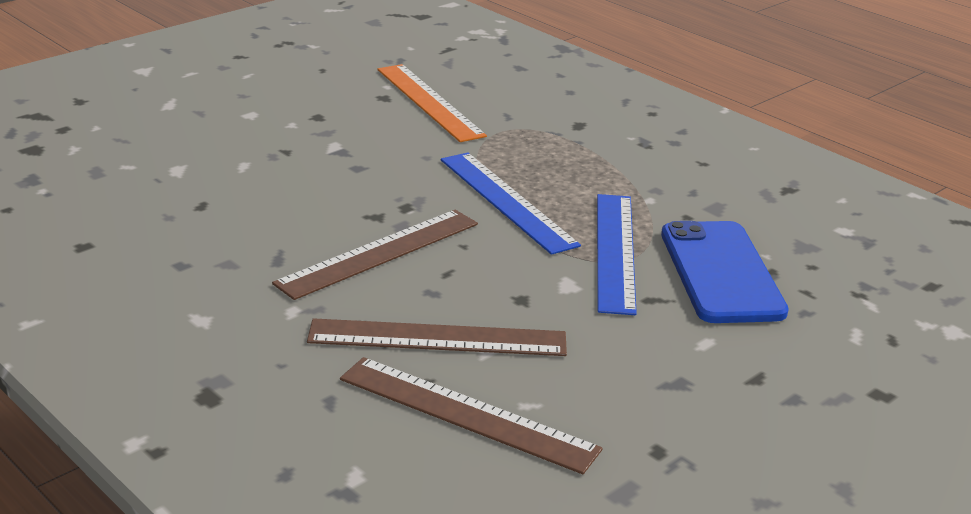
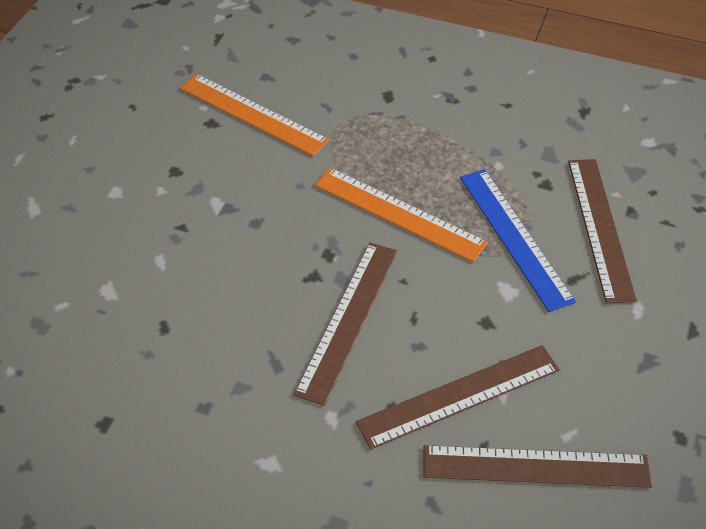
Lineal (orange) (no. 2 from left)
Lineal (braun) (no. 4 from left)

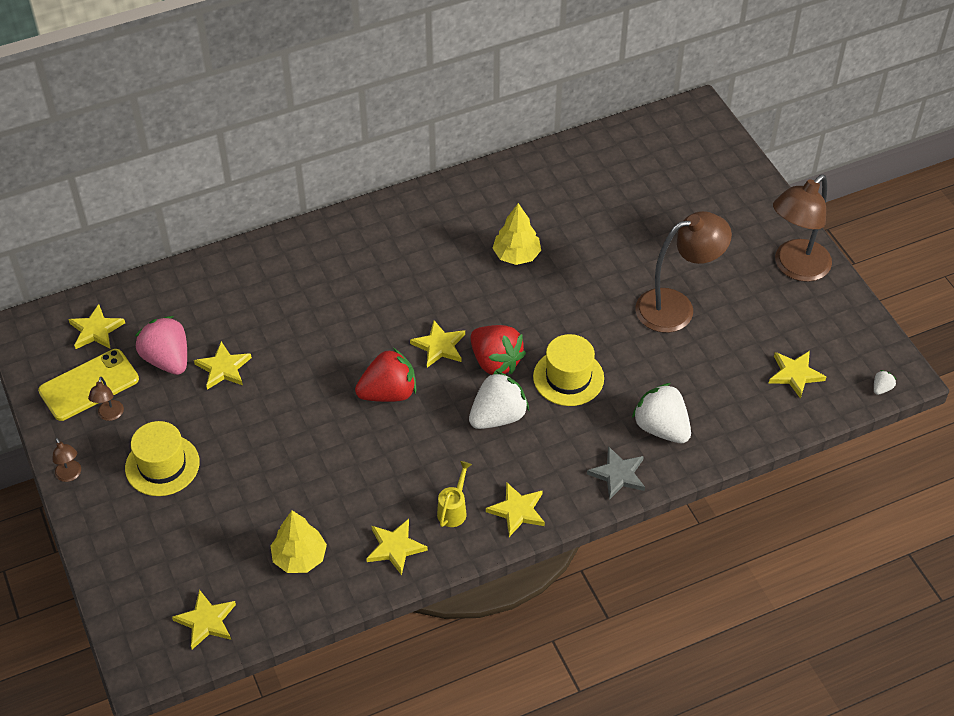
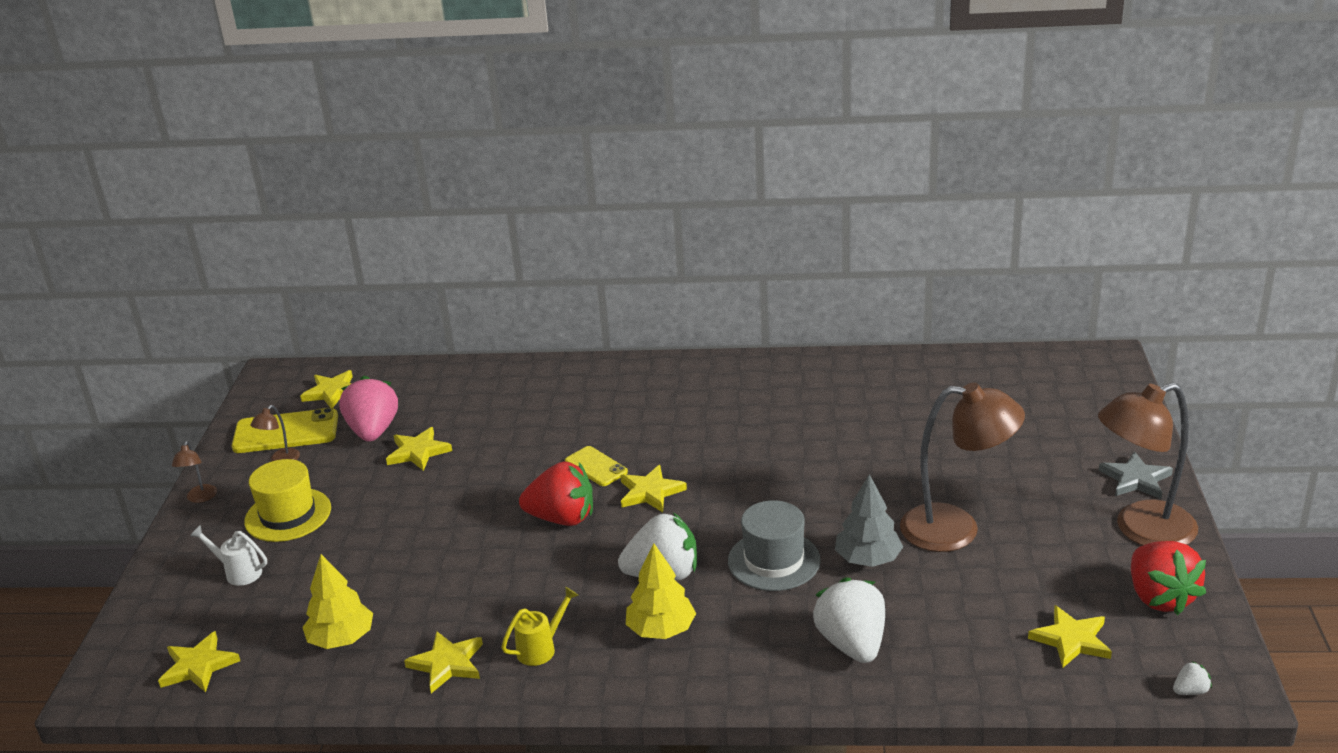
Erdbeere (rot) (no. 2 from left)
Stern (gelb) (no. 6 from left in the first image)
Baum (gelb) (no. 2 from left)
Hut (grau)
Stern (grau)
Gießkanne (weiß)
Handy (gelb) (no. 2 from left)
Baum (grau)

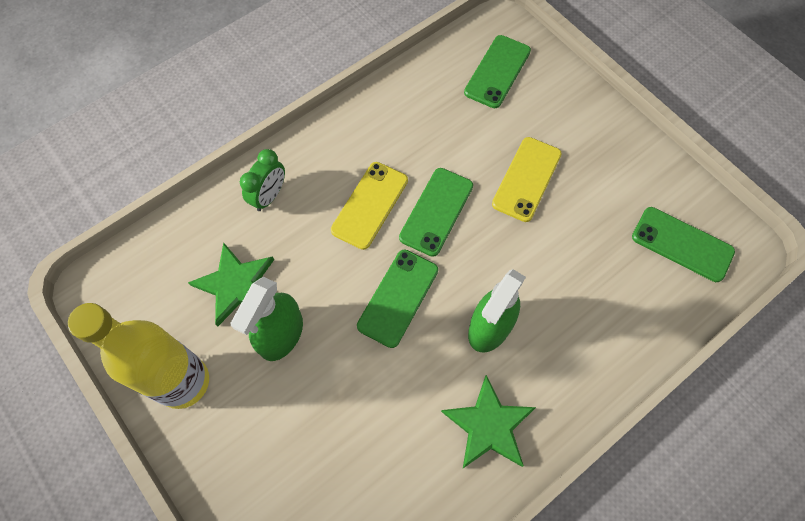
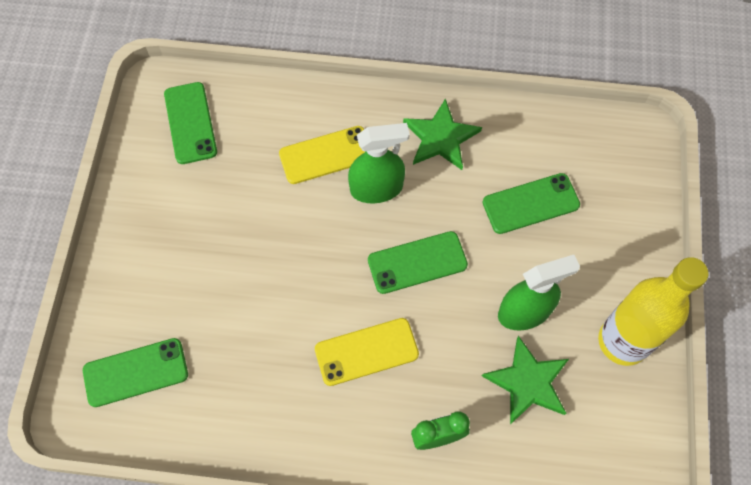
Handy (grün) (no. 4 from left)
Handy (gelb) (no. 1 from left)

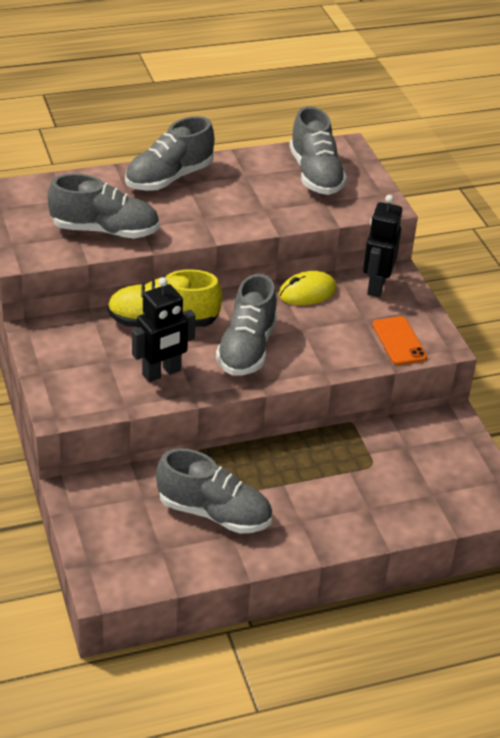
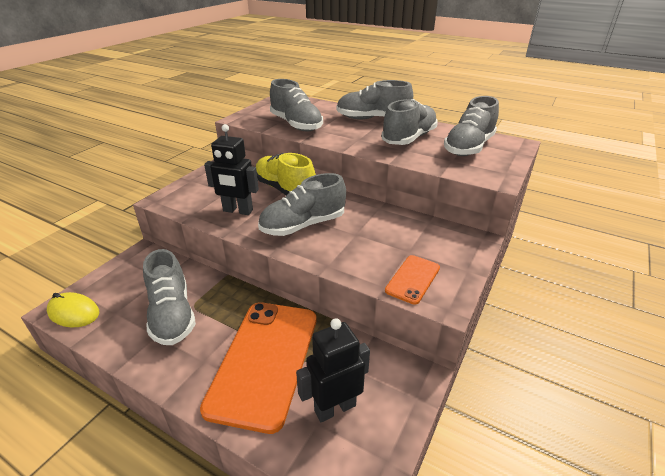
Computermaus (gelb)
Roboter (schwarz) (no. 2 from left)
Handy (orange) (no. 1 from left)
Schuh (grau) (no. 5 from left)

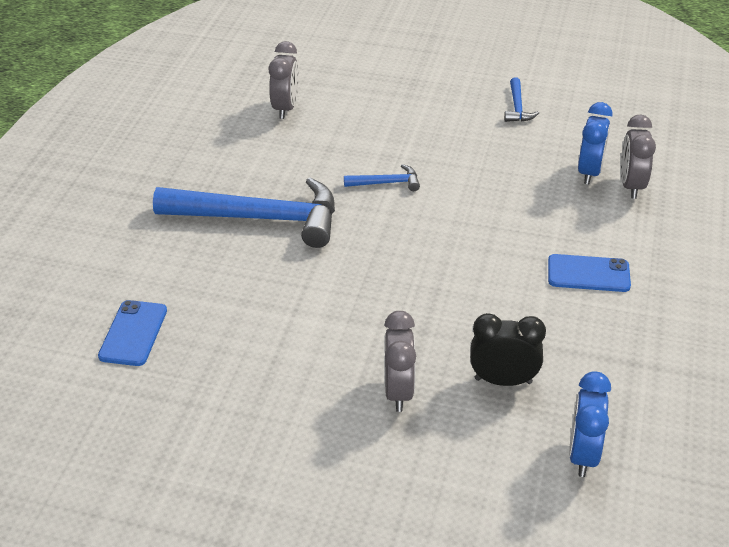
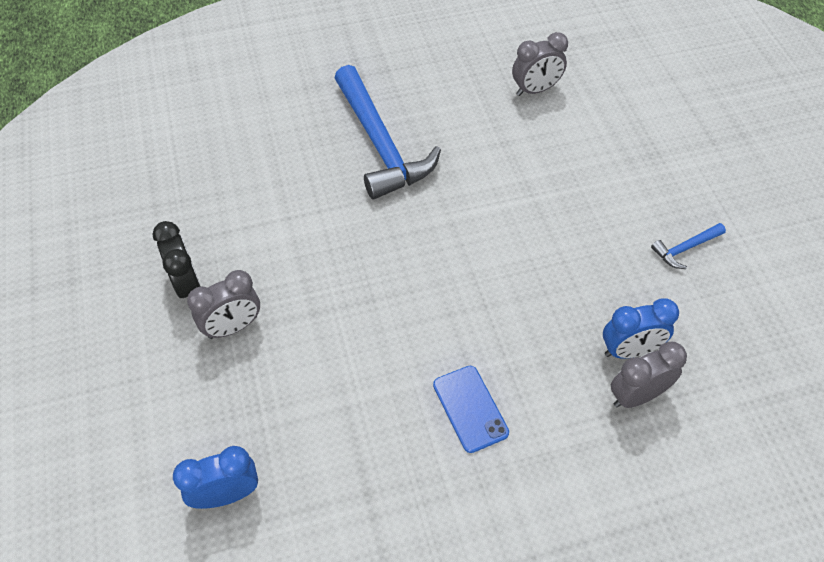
Handy (blau) (no. 1 from left in the first image)
Hammer (blau) (no. 2 from left in the first image)
Wecker (schwarz)

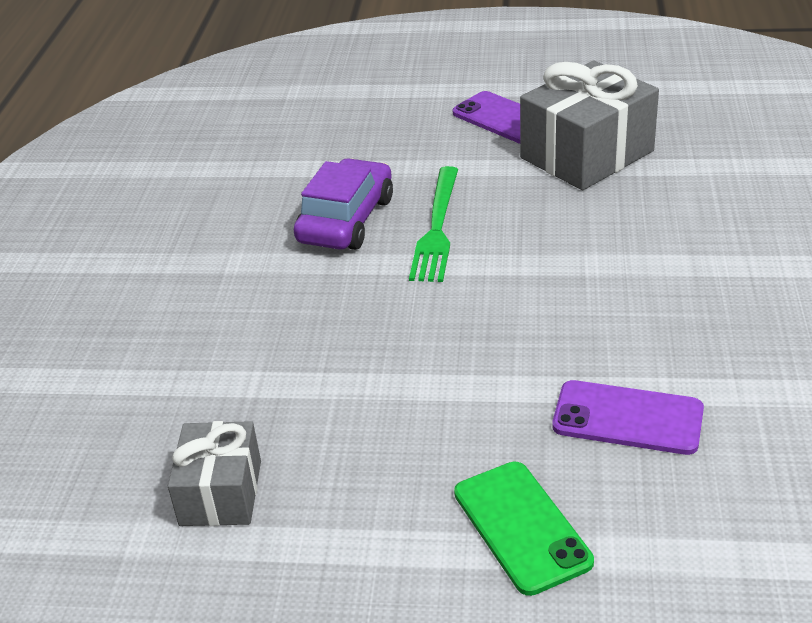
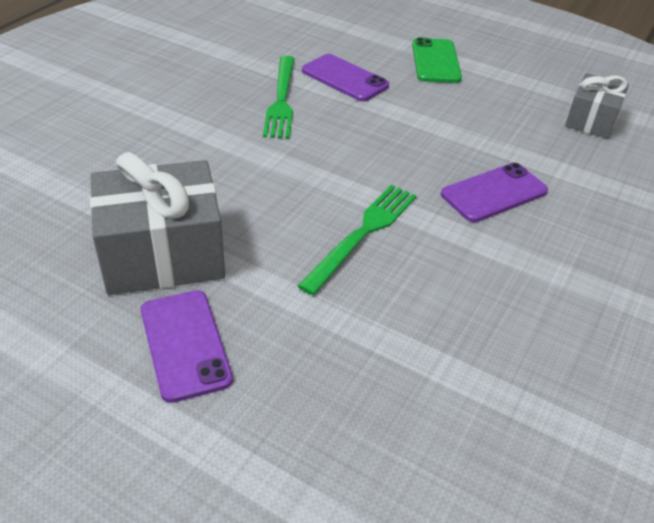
Auto (lila)
Gabel (grün) (no. 1 from left)
Handy (lila) (no. 3 from left)

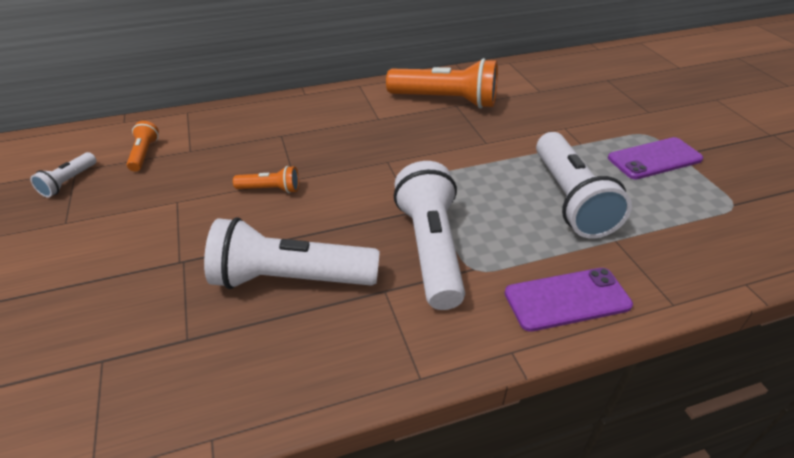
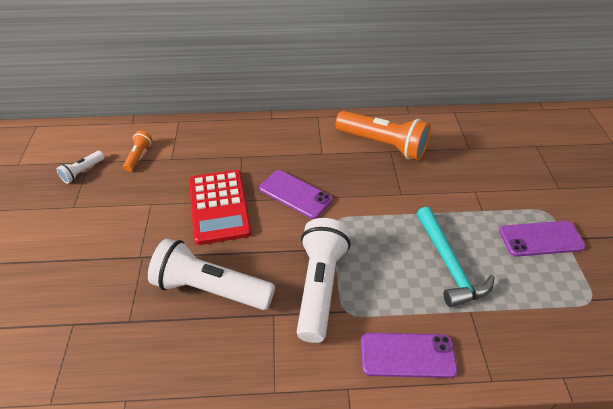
Taschenrechner (rot)
Hammer (türkis)
Handy (lila) (no. 1 from left)

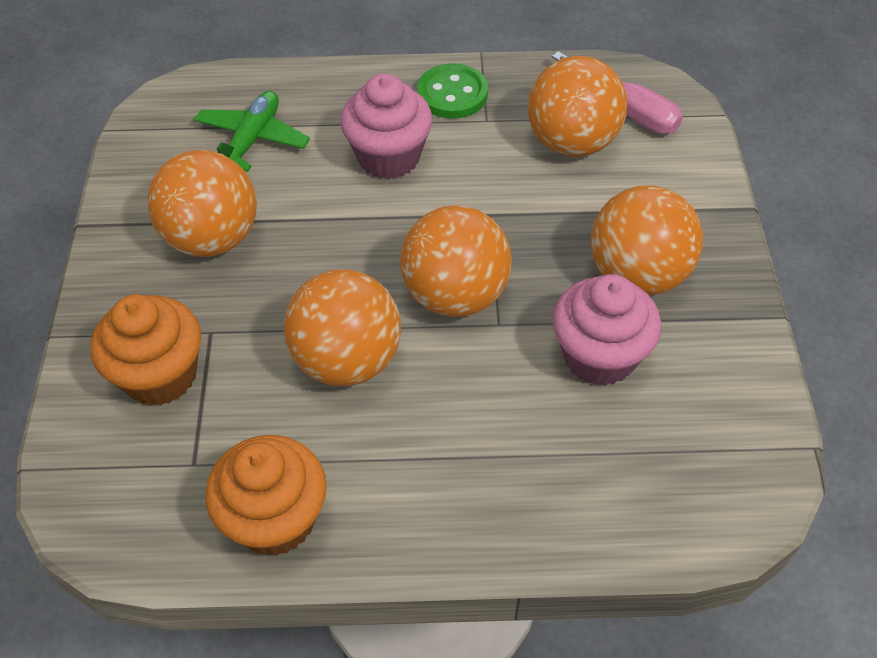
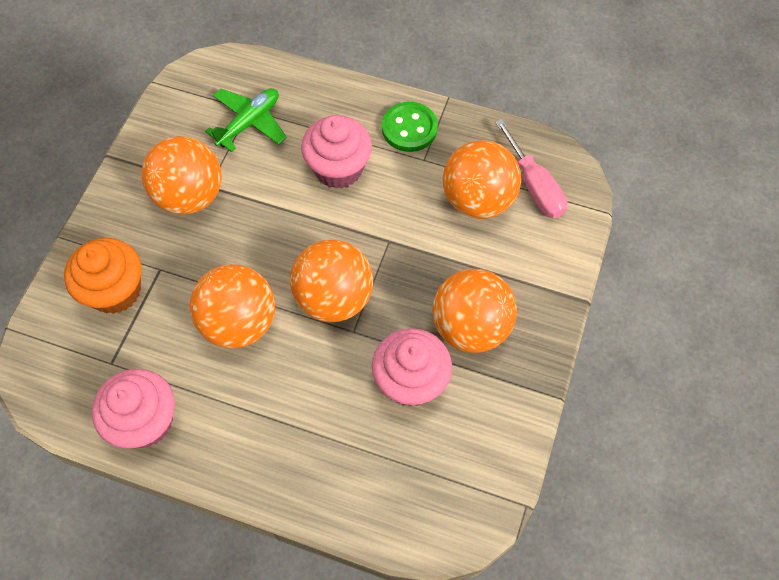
Muffin (rosa) (no. 1 from left)

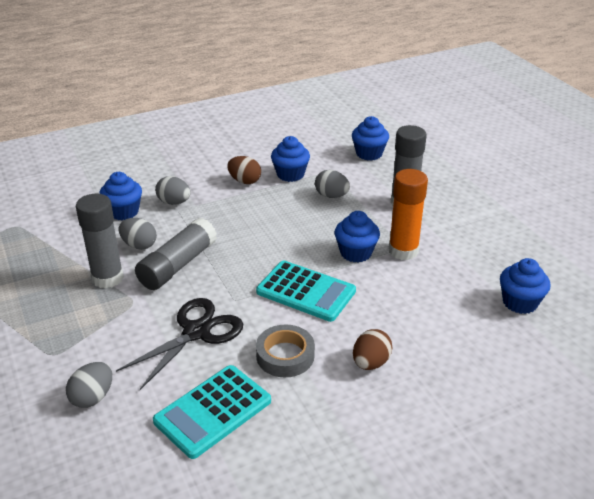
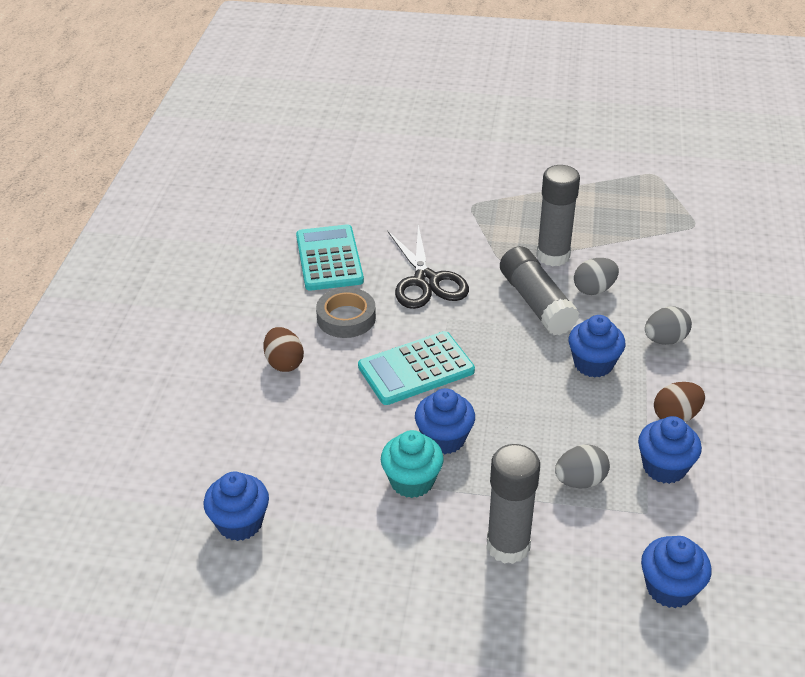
Ei (grau) (no. 1 from left in the first image)
Muffin (blau) (no. 3 from left)
Muffin (türkis)

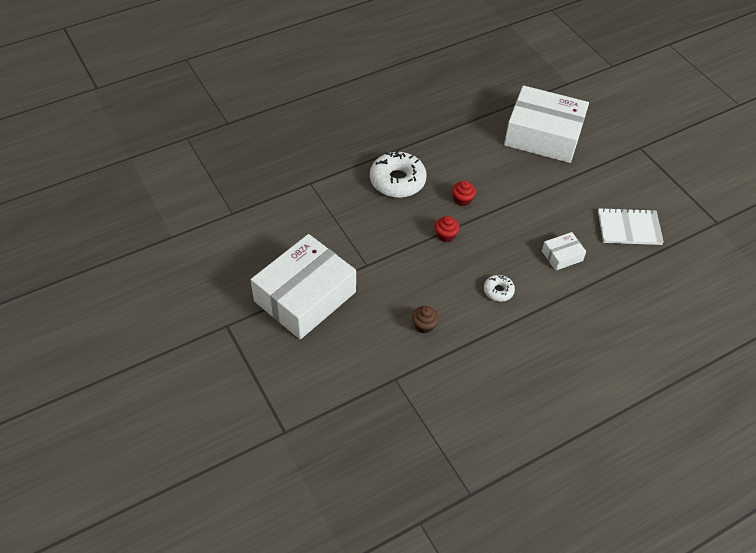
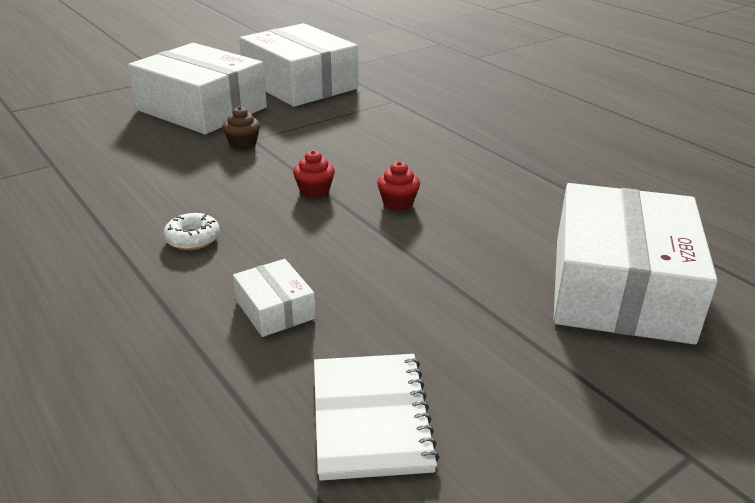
Donut (weiß) (no. 1 from left in the first image)
Muffin (braun)
Schachtel (weiß) (no. 3 from left)

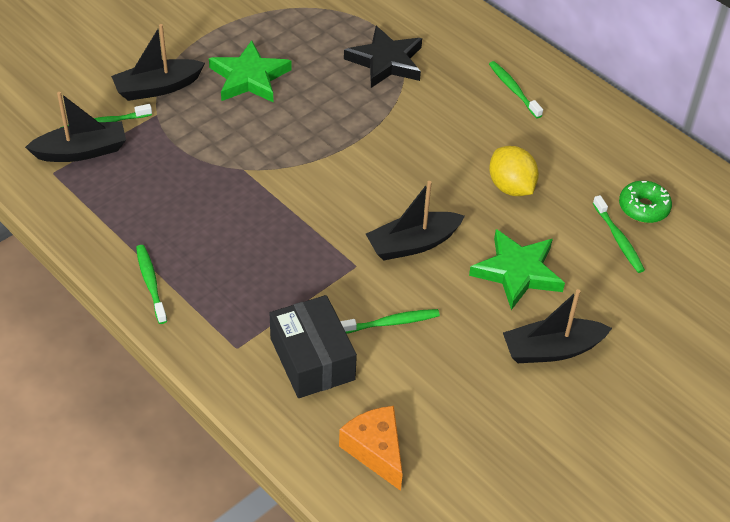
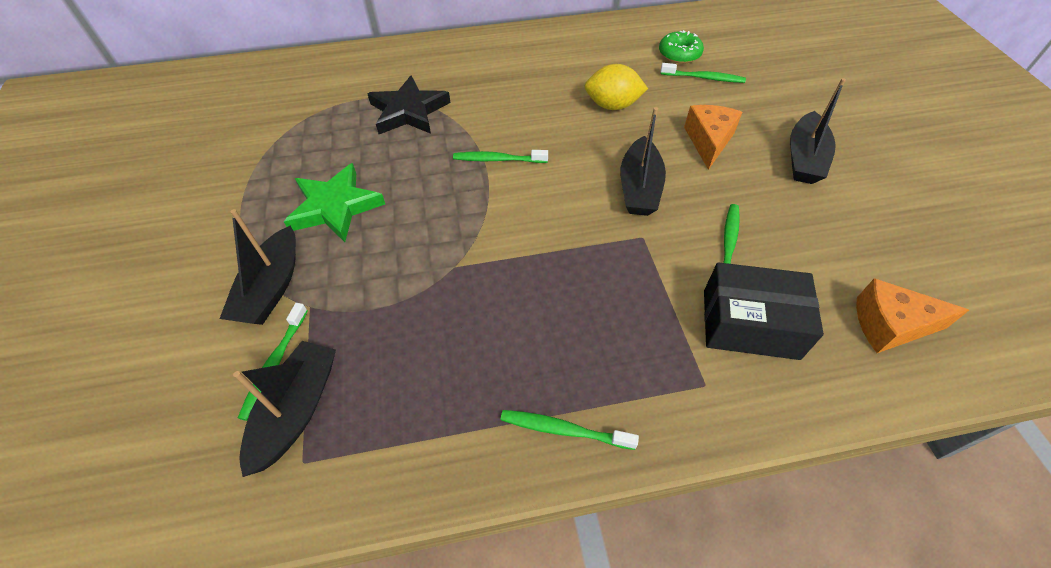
Käse (orange) (no. 1 from left)
Zahnbürste (grün) (no. 2 from left)

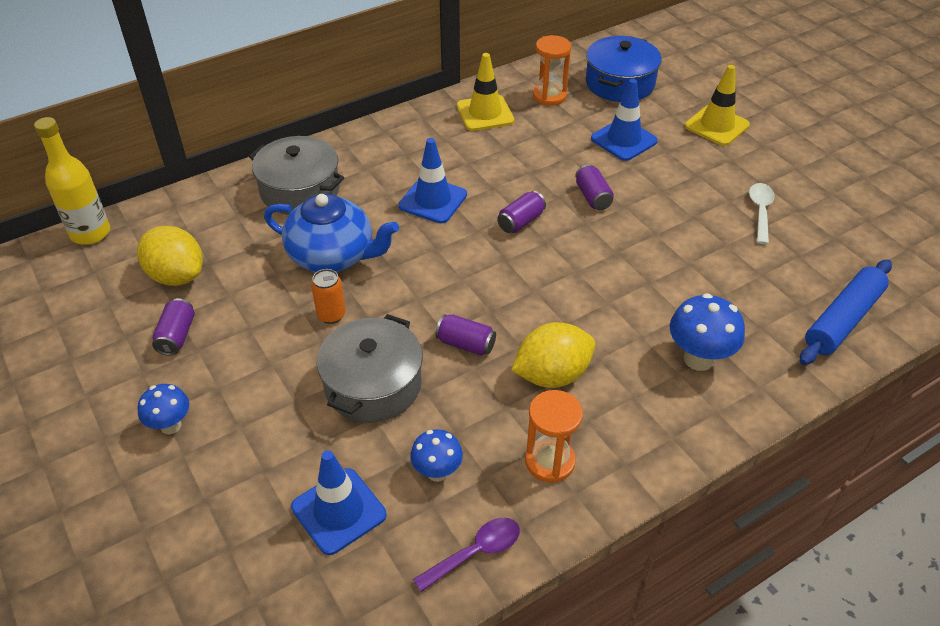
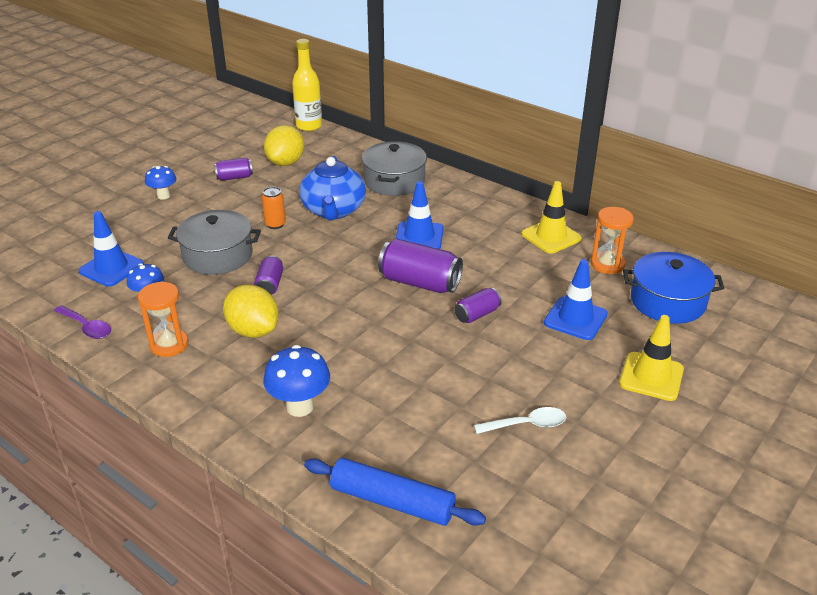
Dose (lila) (no. 3 from left)

